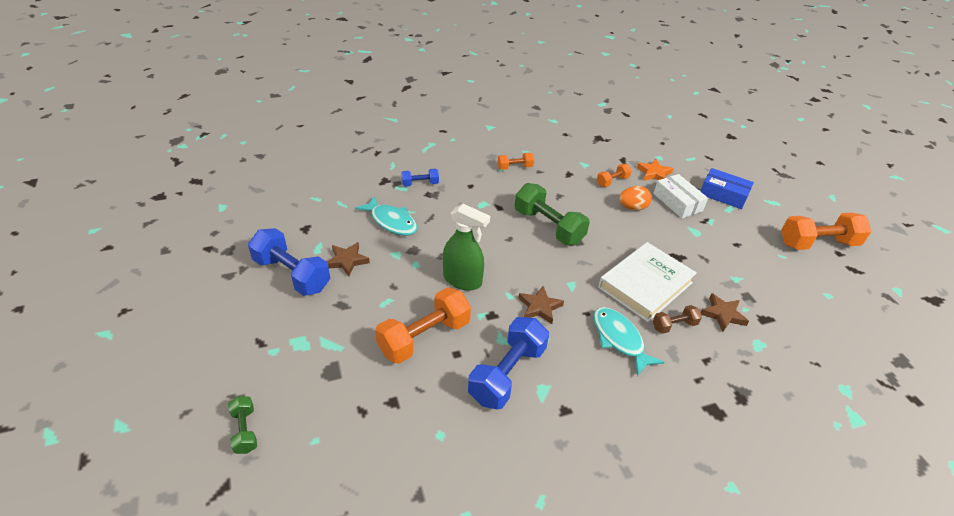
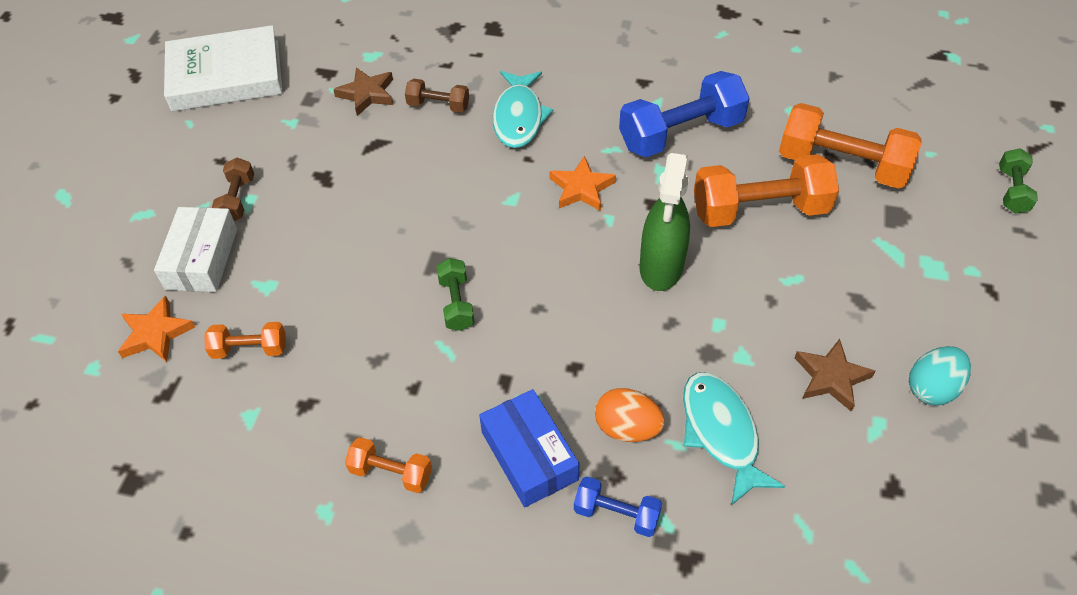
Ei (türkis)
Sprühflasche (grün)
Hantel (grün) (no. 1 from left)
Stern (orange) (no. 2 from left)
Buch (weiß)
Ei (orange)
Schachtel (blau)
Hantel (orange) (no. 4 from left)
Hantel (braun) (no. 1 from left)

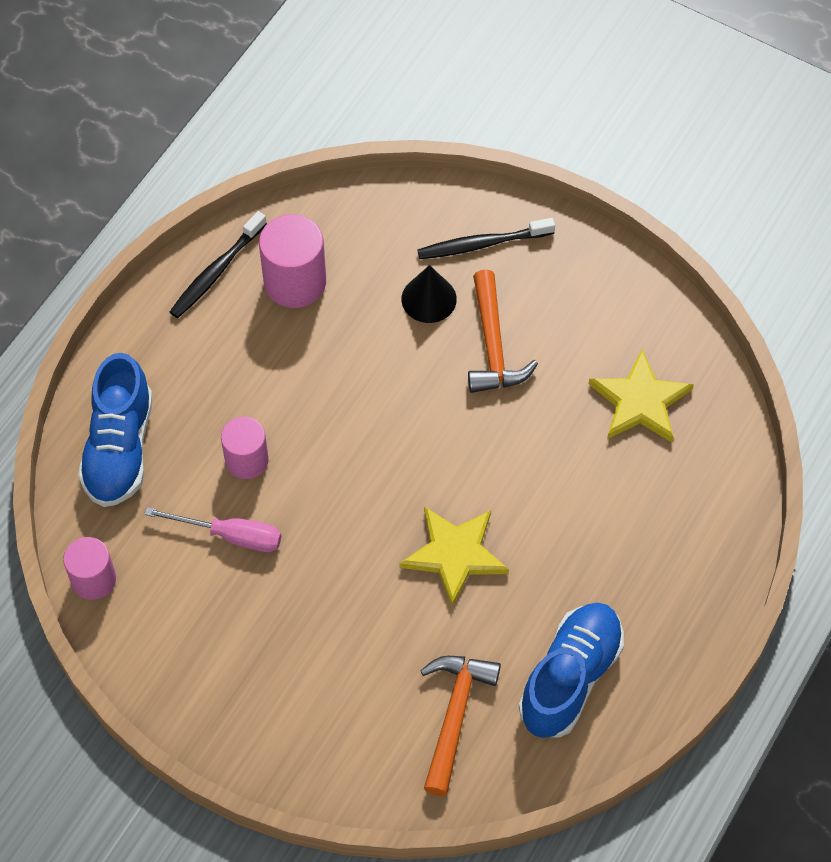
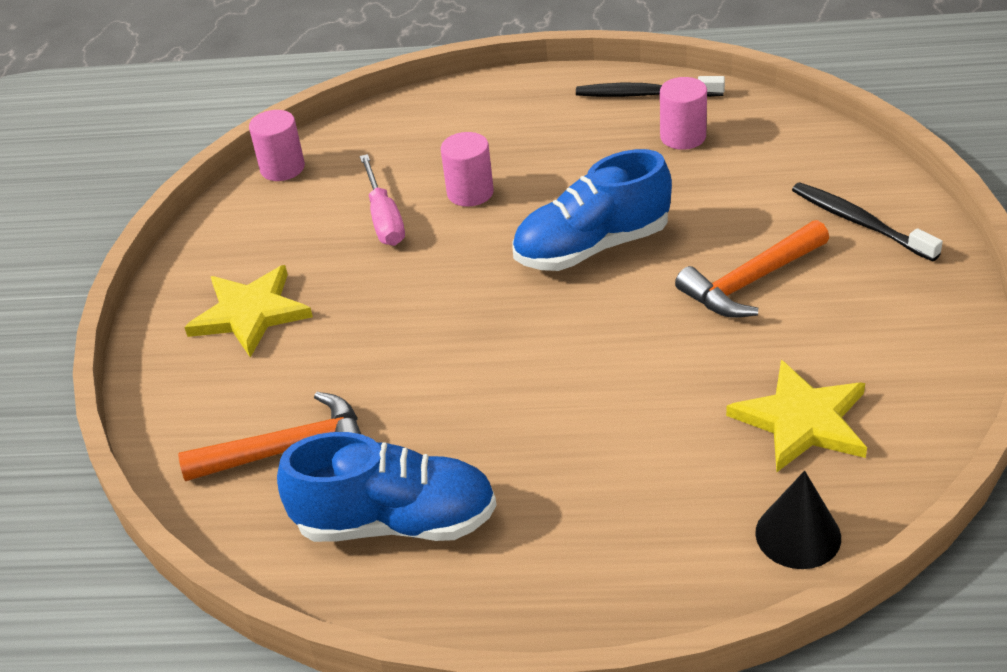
Schuh (blau) (no. 2 from left)
Vollzylinder (rosa) (no. 3 from left)
Stern (gelb) (no. 1 from left)
Kegel (schwarz)

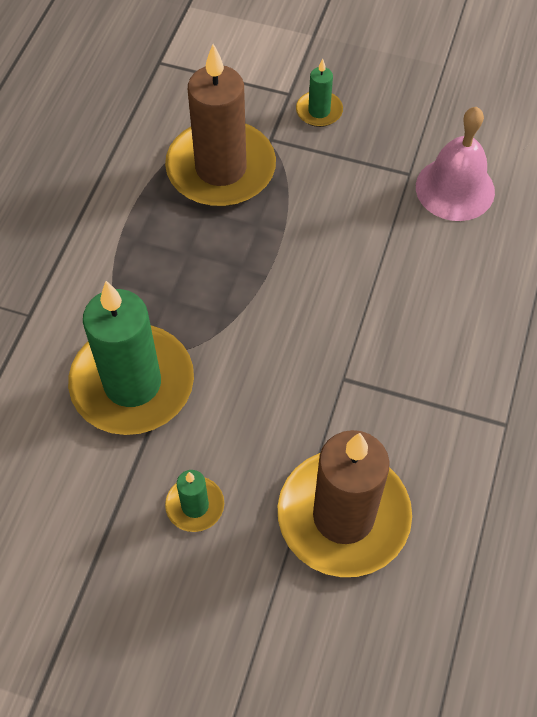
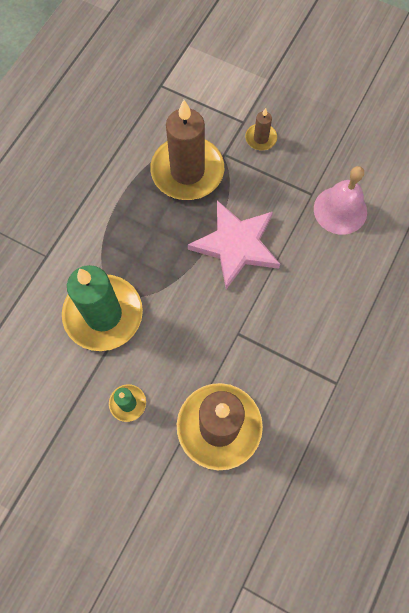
Kerze (braun) (no. 3 from left)
Stern (rosa)

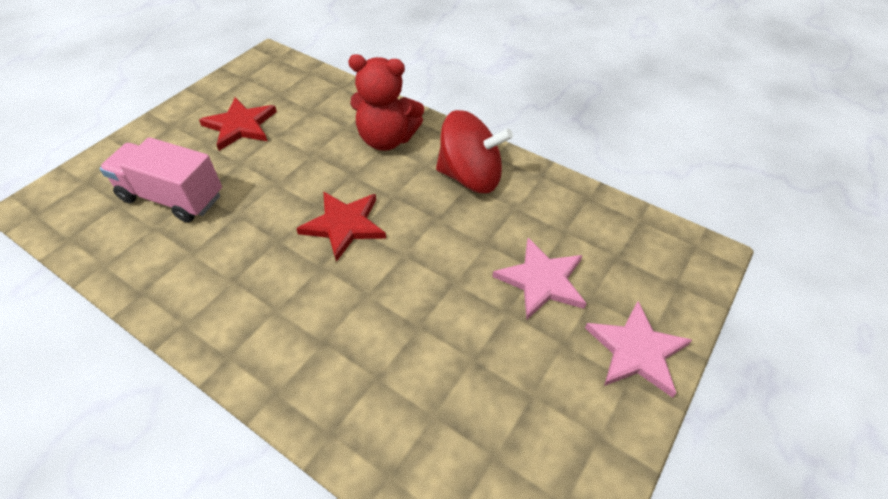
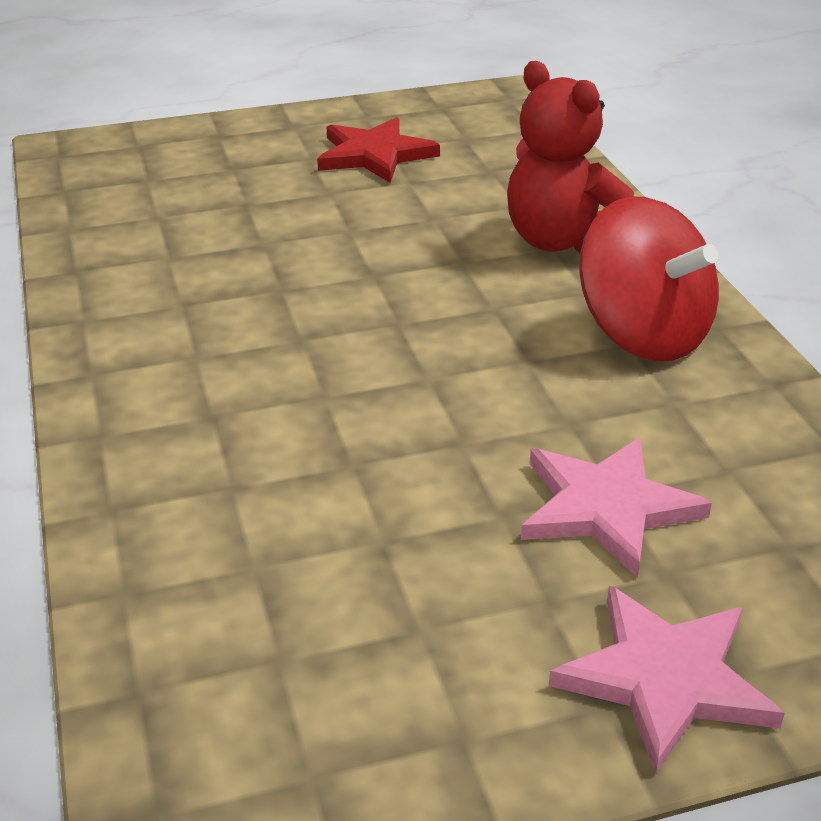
Lastwagen (rosa)
Stern (rot) (no. 2 from left in the first image)

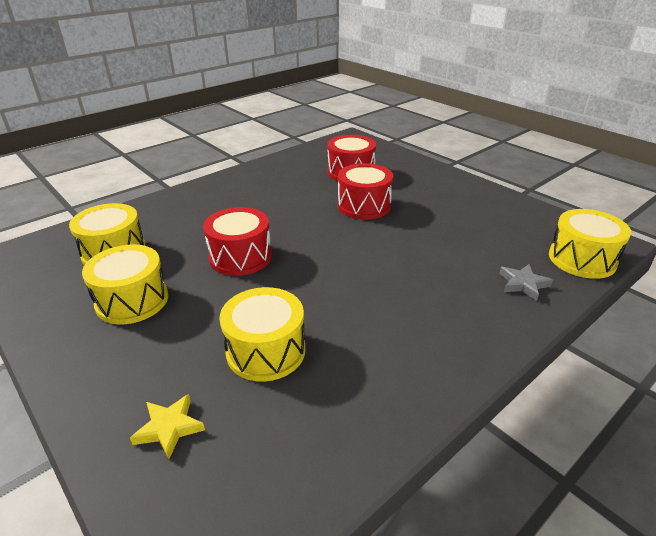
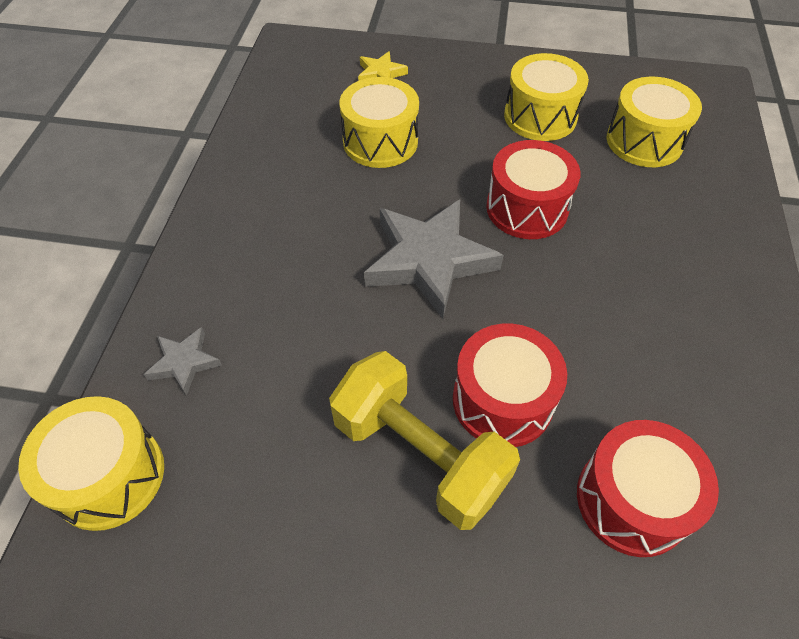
Hantel (gelb)
Stern (grau) (no. 2 from left)

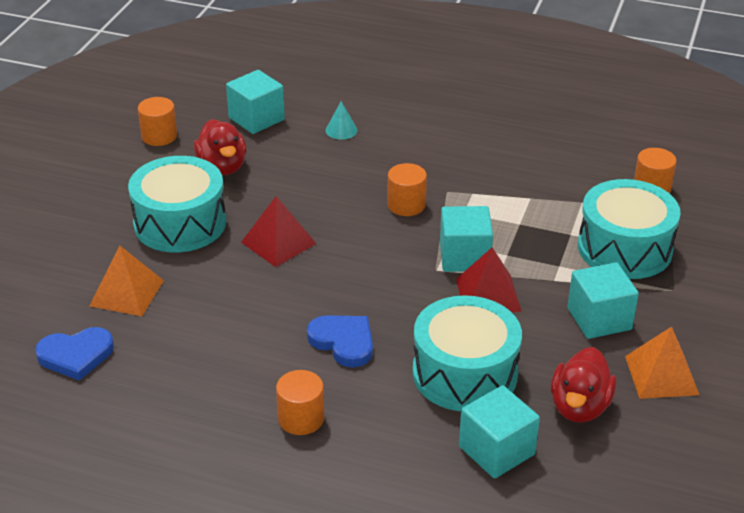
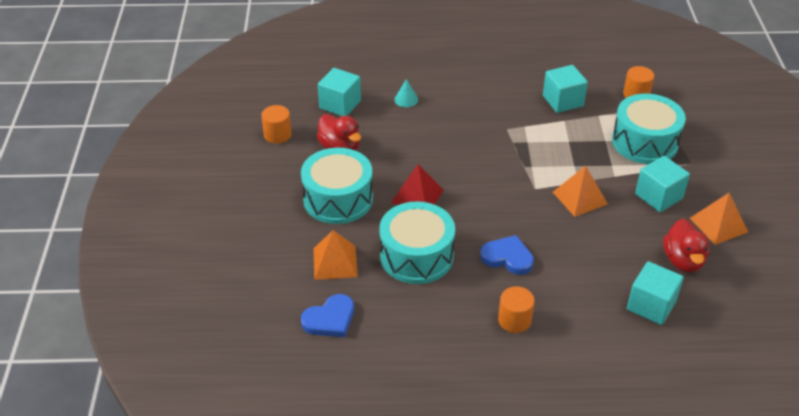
Vollzylinder (orange) (no. 3 from left in the first image)
Trommel (türkis) (no. 2 from left)
Kubus (türkis) (no. 2 from left)
Pyramide (orange) (no. 2 from left)

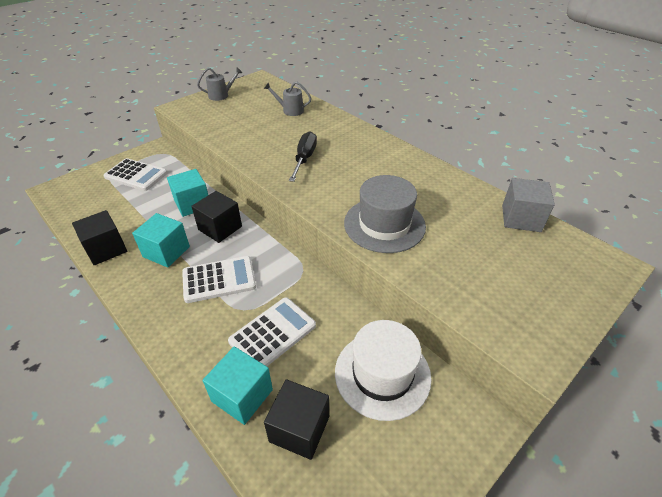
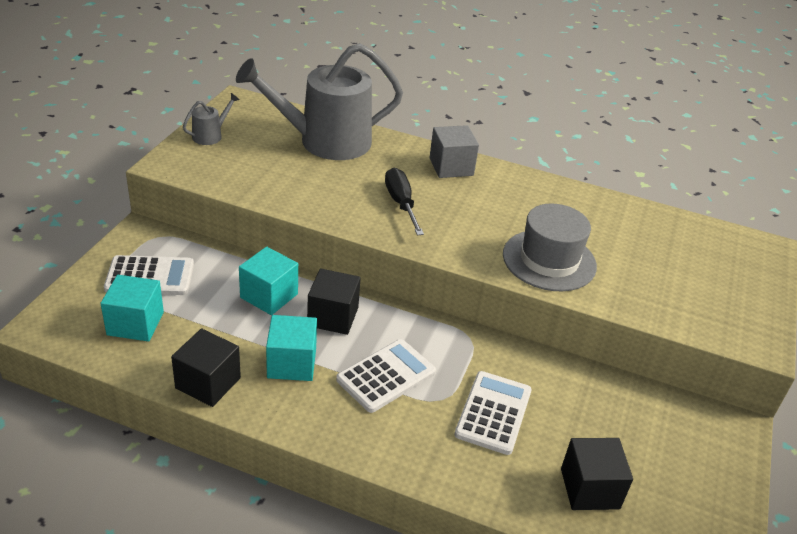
Kubus (türkis) (no. 1 from left)
Gießkanne (grau) (no. 2 from left)
Hut (weiß)
Kubus (grau)

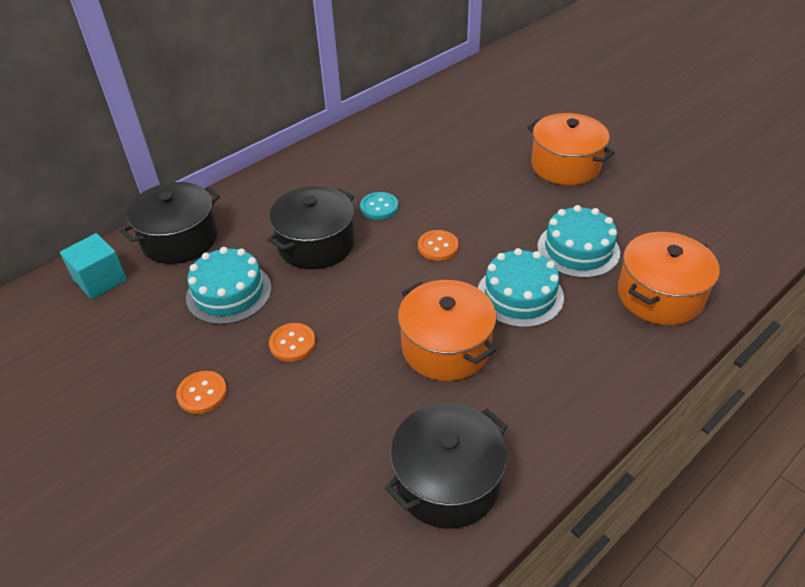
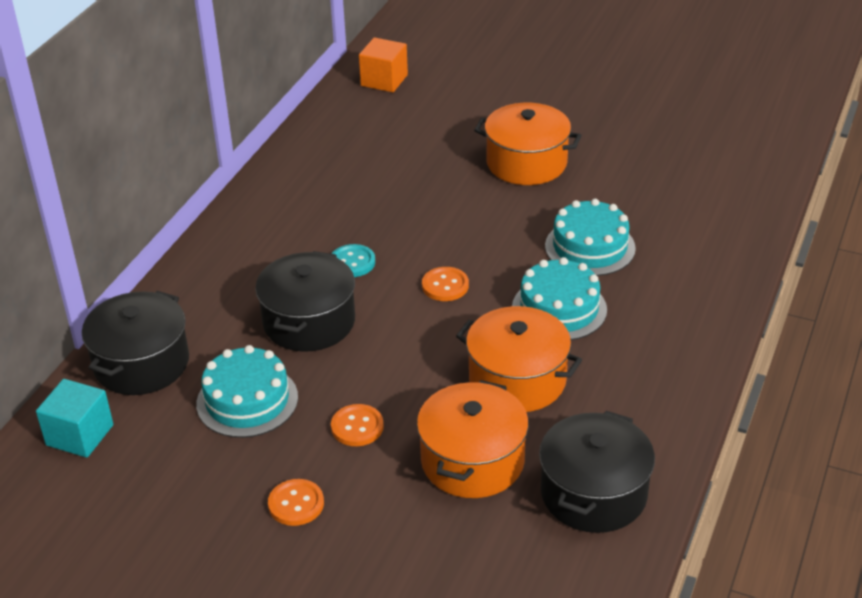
Kochtopf (orange) (no. 1 from left)
Kubus (orange)

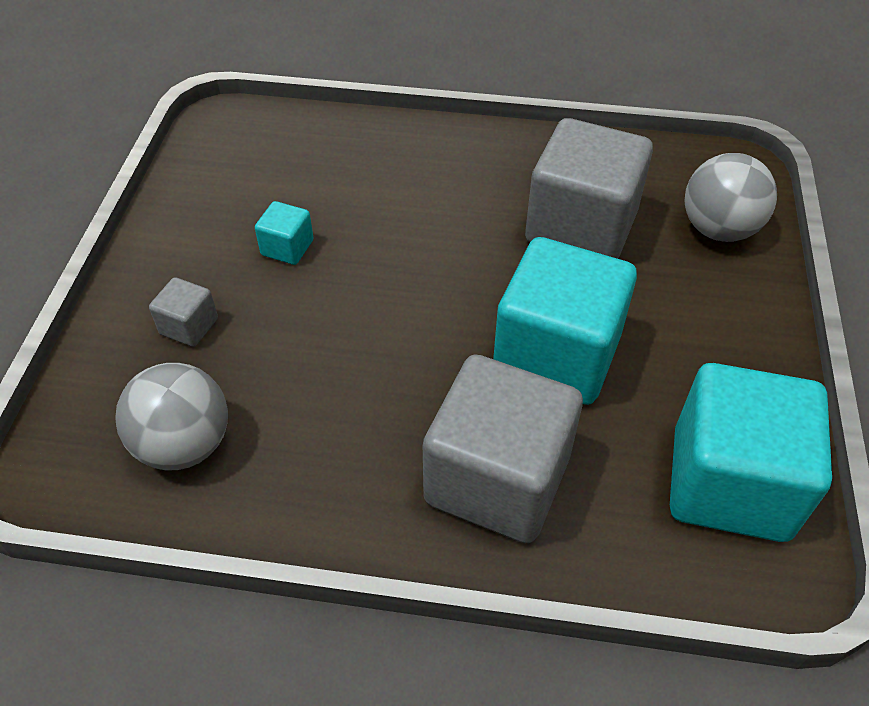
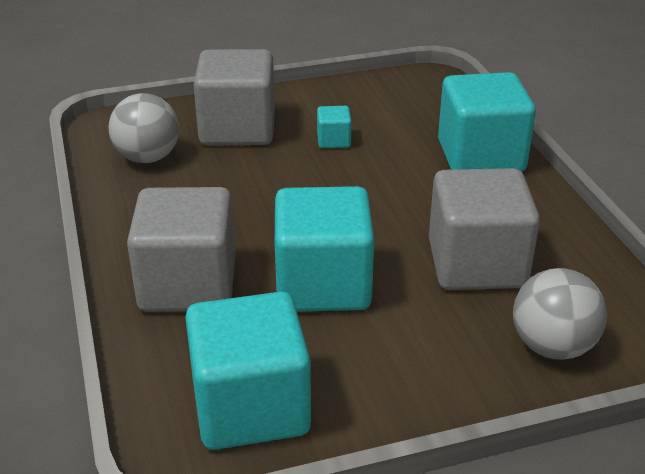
Kubus (grau) (no. 2 from left)
Kubus (türkis) (no. 4 from left)

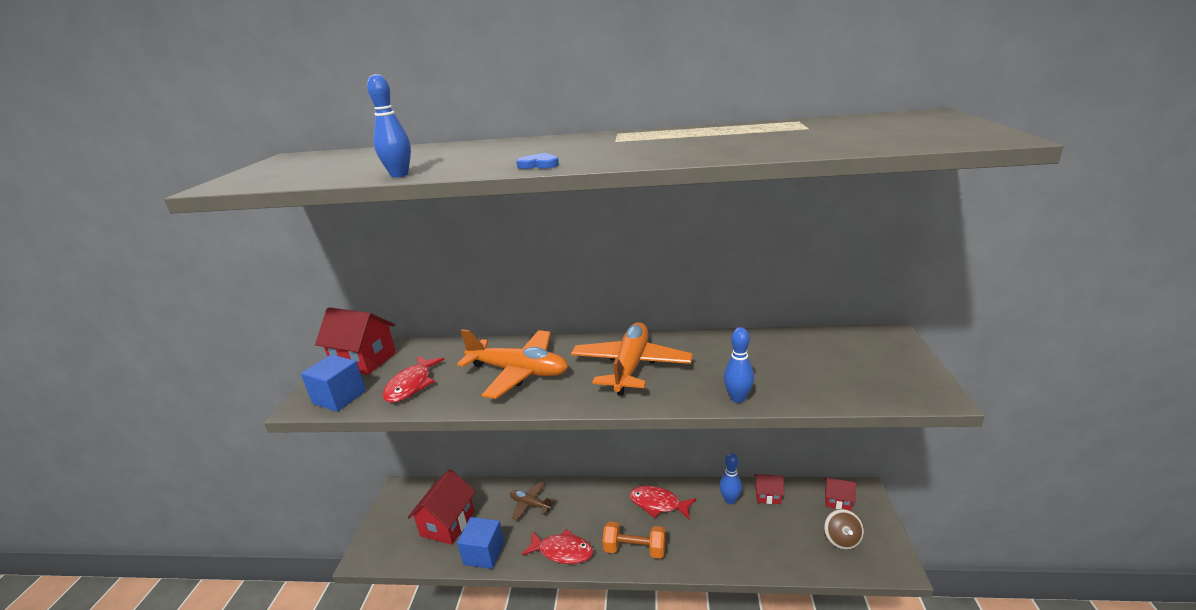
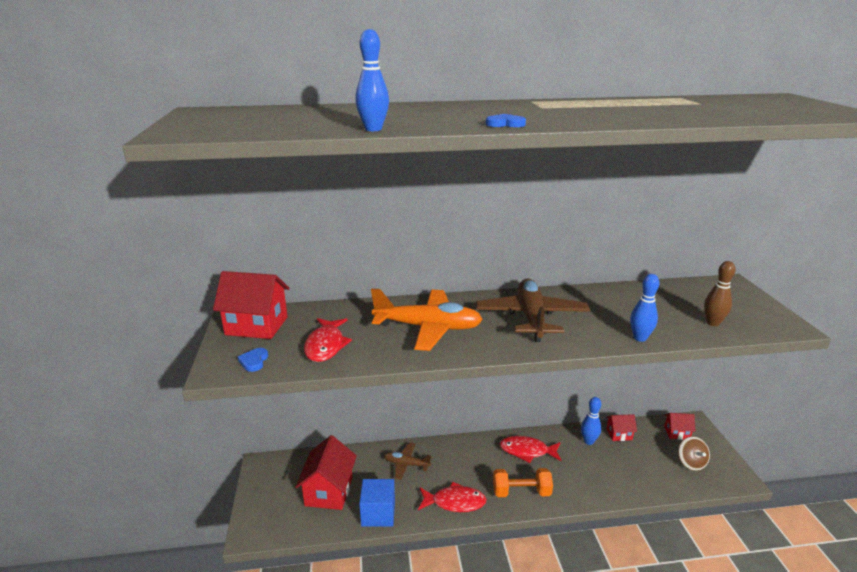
Herz (blau) (no. 1 from left)
Flugzeug (braun) (no. 2 from left)
Bowlingkegel (braun)

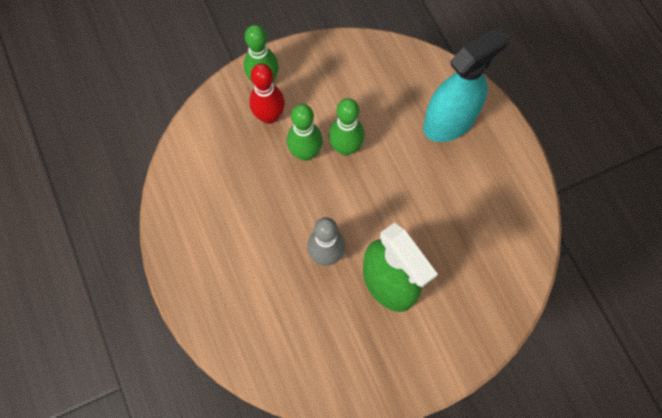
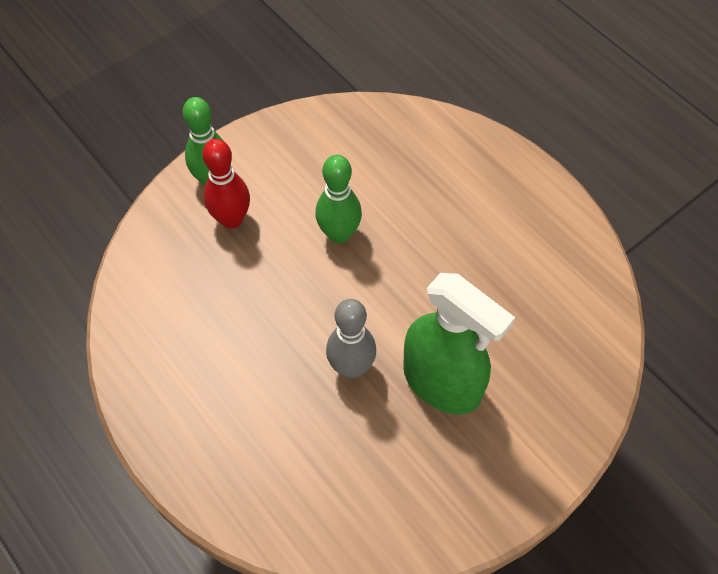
Bowlingkegel (grün) (no. 2 from left in the first image)
Sprühflasche (türkis)

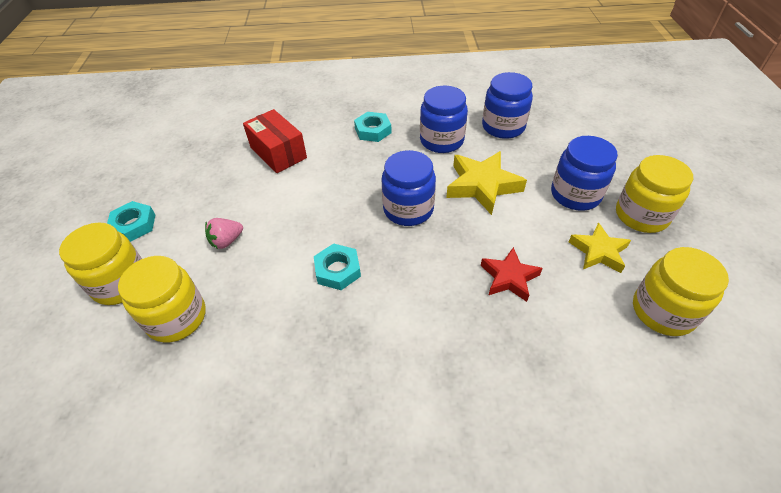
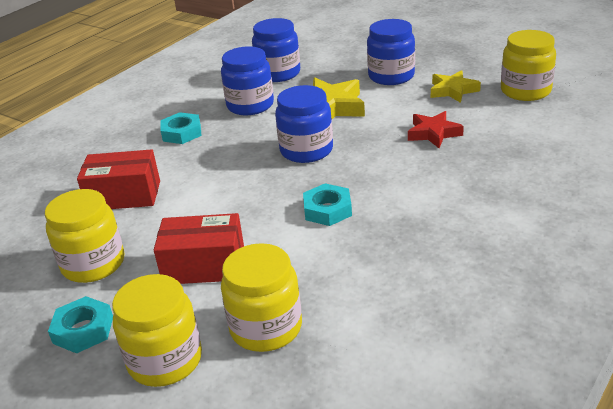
Schachtel (rot) (no. 2 from left)
Einmachglas (gelb) (no. 1 from left)

